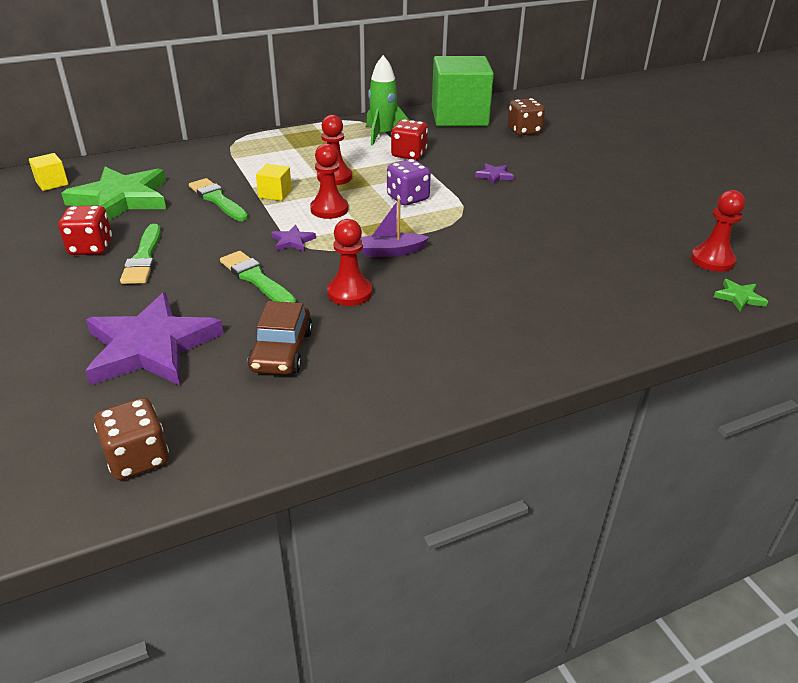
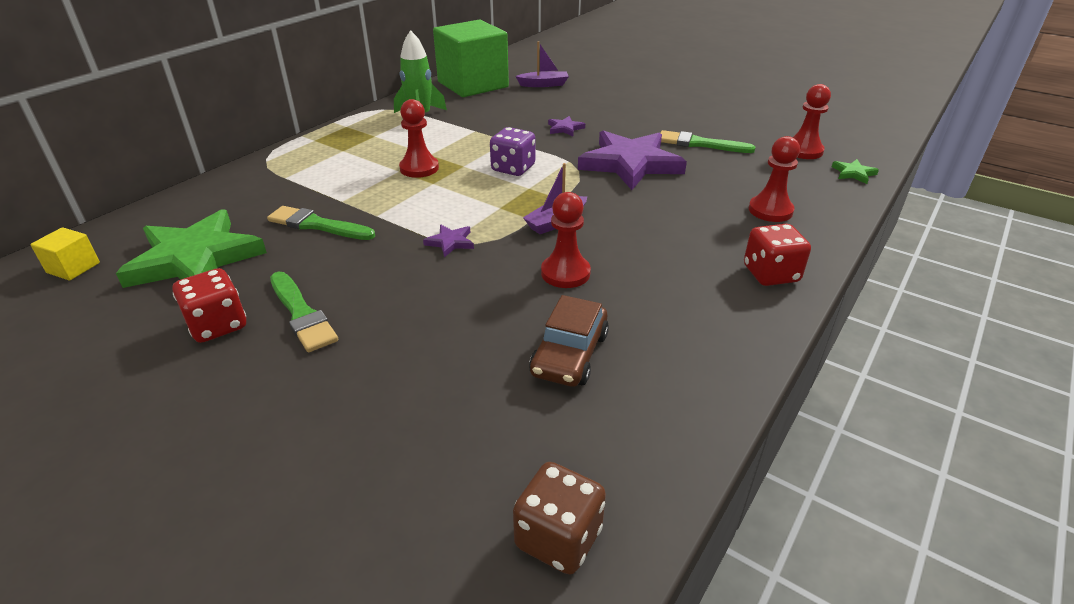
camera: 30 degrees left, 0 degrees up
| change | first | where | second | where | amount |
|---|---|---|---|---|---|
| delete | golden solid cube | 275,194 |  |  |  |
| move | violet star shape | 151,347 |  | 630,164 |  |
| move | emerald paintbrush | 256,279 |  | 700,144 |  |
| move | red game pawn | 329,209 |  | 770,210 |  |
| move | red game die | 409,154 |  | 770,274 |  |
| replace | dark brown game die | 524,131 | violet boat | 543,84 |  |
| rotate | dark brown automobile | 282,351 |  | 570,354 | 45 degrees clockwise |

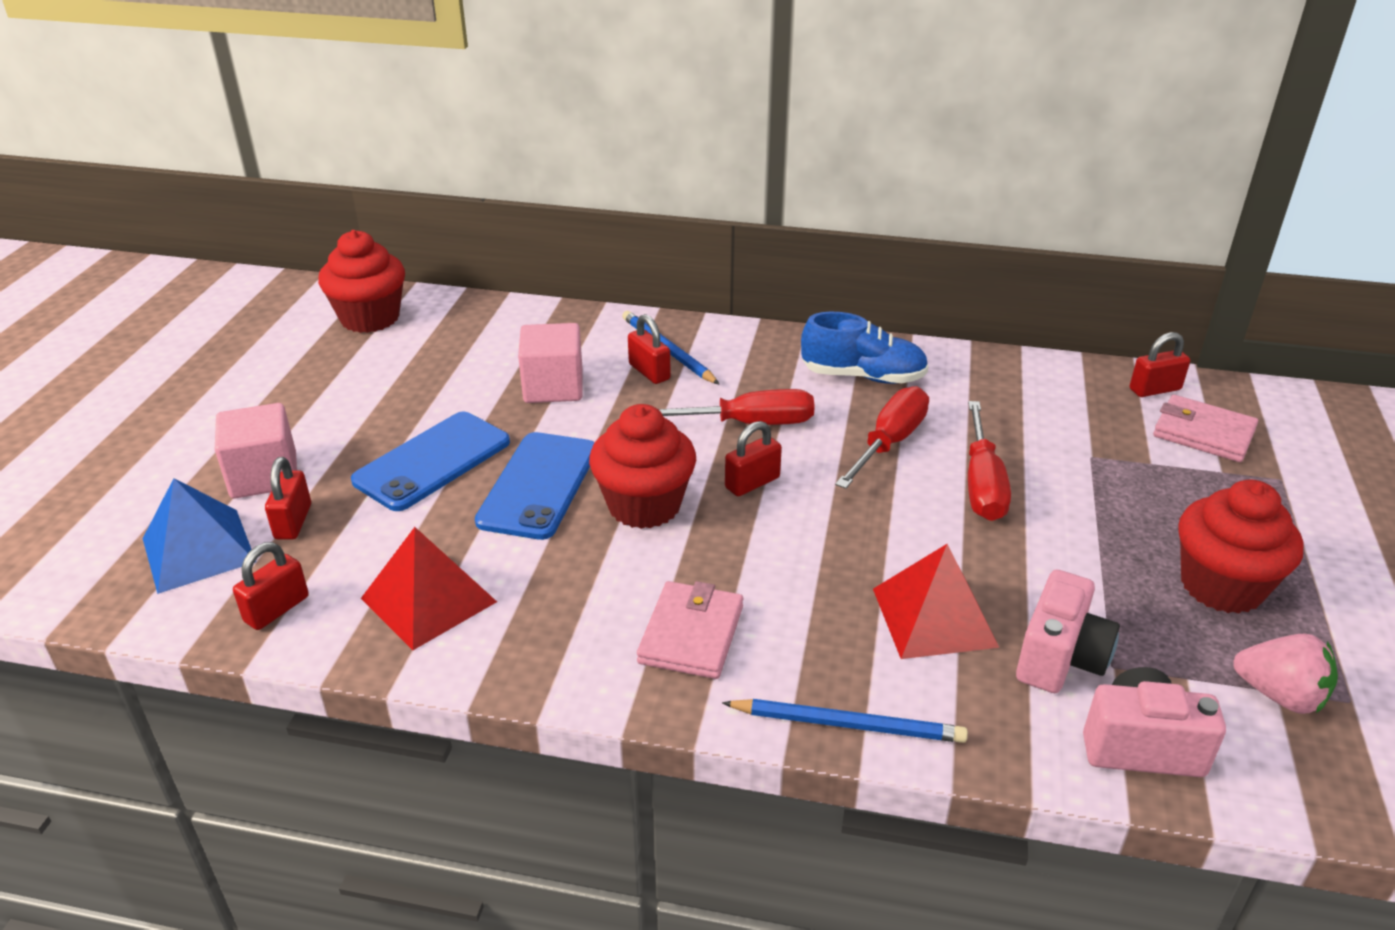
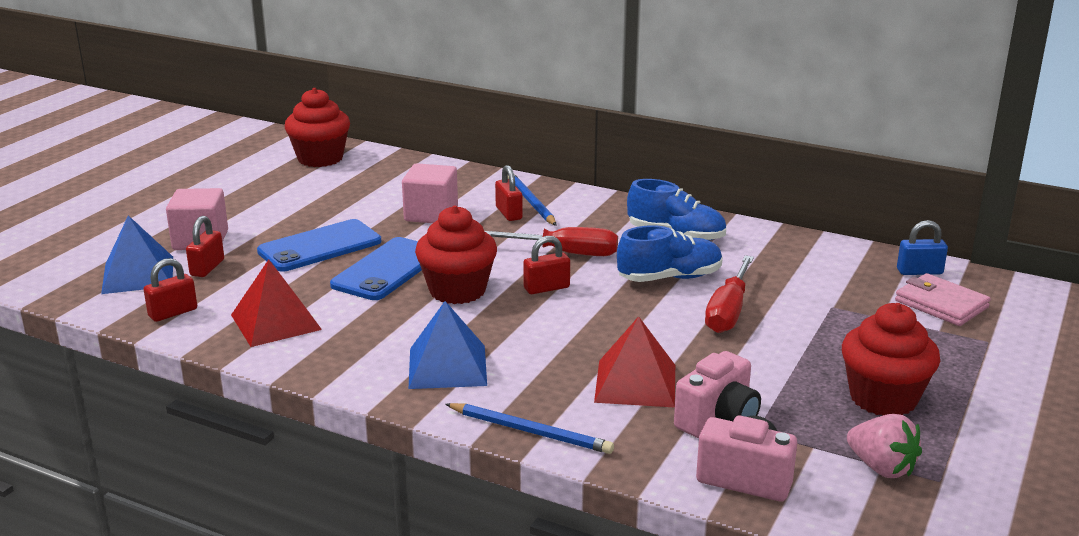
camera: 15 degrees right, 10 degrees down
| change | first | where | second | where | amount |
|---|---|---|---|---|---|
| replace | pink billfold | 691,634 | cobalt solid pyramid | 447,366 |  |
| replace | red screwdriver | 889,443 | cobalt sneaker | 669,278 |  |
| recolor | red small lock | 1154,389 | cobalt small lock | 919,271 |  |

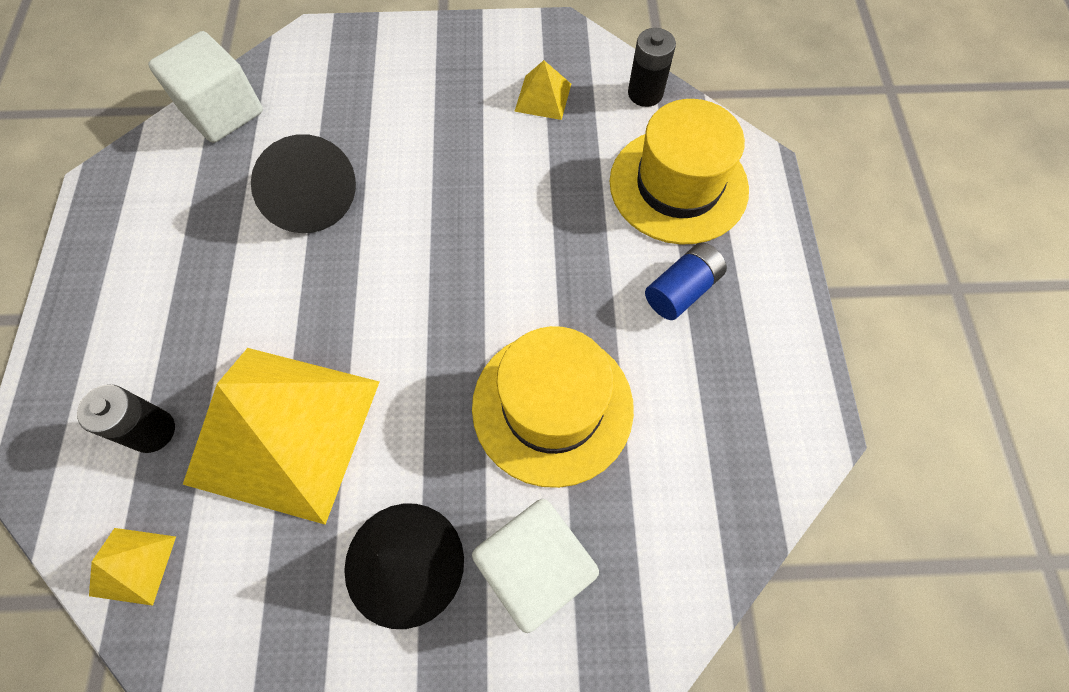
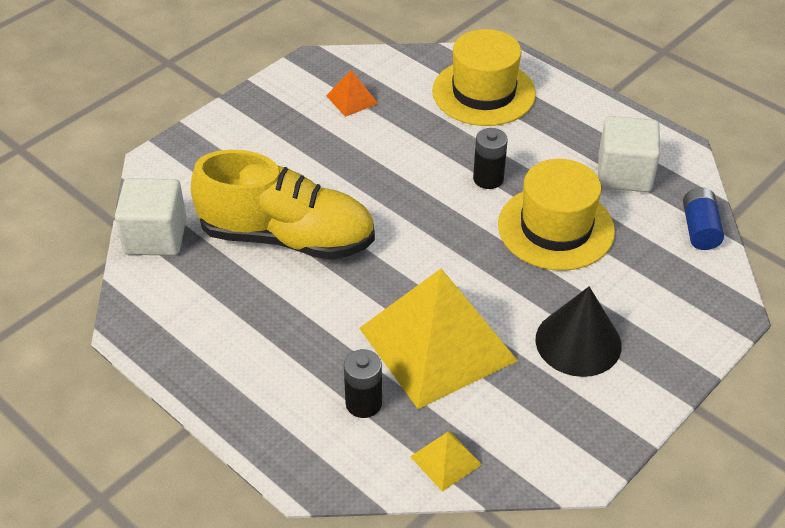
camera: 45 degrees left, 20 degrees down
| change | first | where | second | where | amount |
|---|---|---|---|---|---|
| move | pure white solid cube | 535,568 |  | 624,174 |  |
| move | ebony battery | 645,93 |  | 488,179 |  |
| move | cobalt battery | 681,290 |  | 699,229 |  |
| replace | ebony cone shape | 311,199 | golden sneaker | 287,237 |  |
| recolor | golden solid pyramid | 543,97 | orange solid pyramid | 352,99 |  |

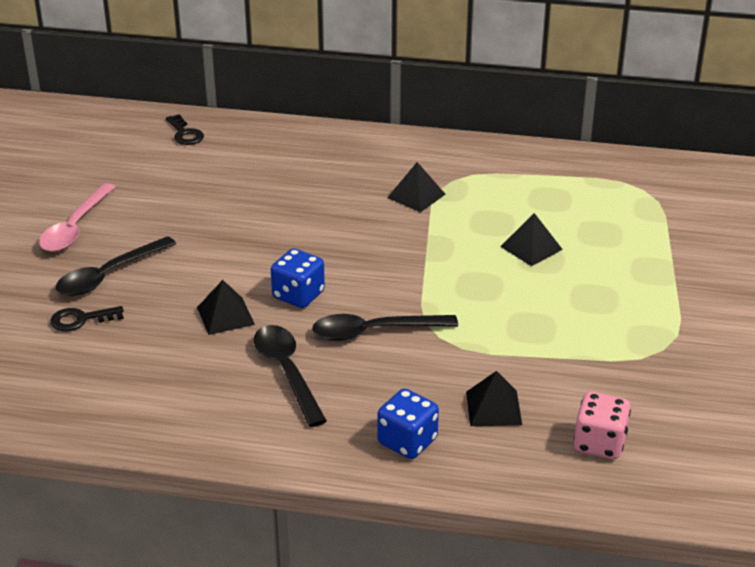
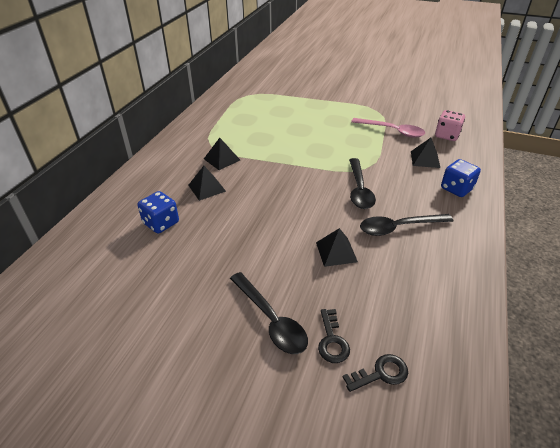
camera: 80 degrees left, 5 degrees up
| change | first | where | second | where | amount |
|---|---|---|---|---|---|
| move | pink teaspoon | 75,227 |  | 392,131 |  |
| move | ebony latchkey | 185,134 |  | 380,373 |  |
| move | cobalt game die | 298,295 |  | 161,223 |  |
| move | ebony solid pyramid | 531,248 |  | 207,188 |  |

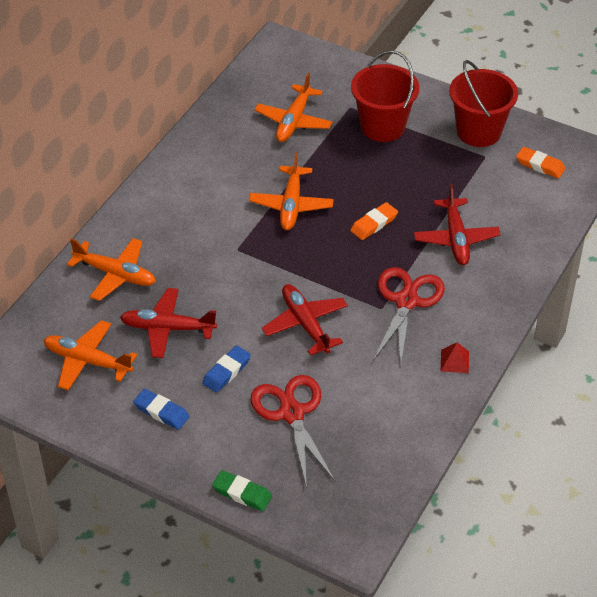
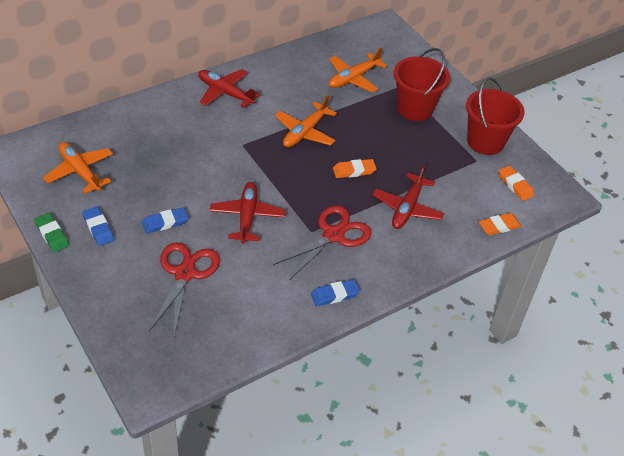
camera: 25 degrees right, 0 degrees up
| change | first | where | second | where | amount |
|---|---|---|---|---|---|
| delete | orange plane | 116,274 |  |  |  |
| insert |  |  | orange gum eraser | 499,226 |  |
| move | red plane | 167,328 |  | 225,93 |  |
| move | emerald gum eraser | 242,493 |  | 52,235 |  |
| replace | red solid pyramid | 454,361 | cobalt gum eraser | 335,295 |  |

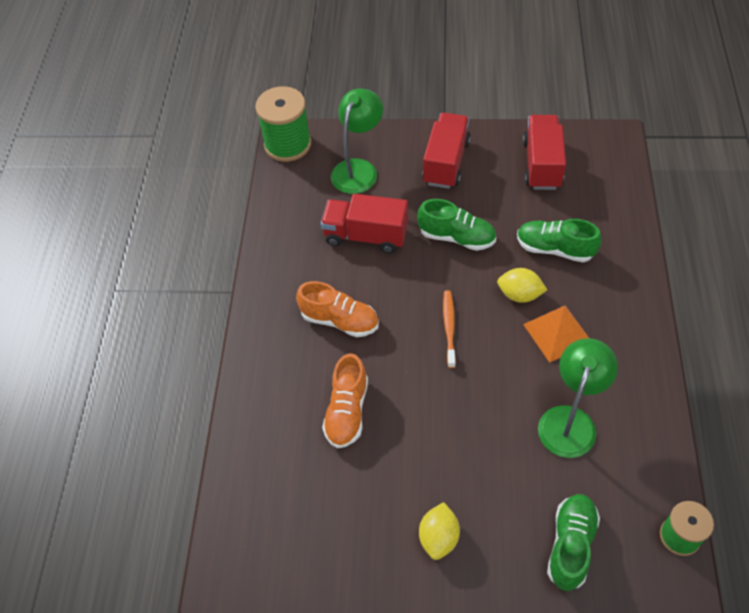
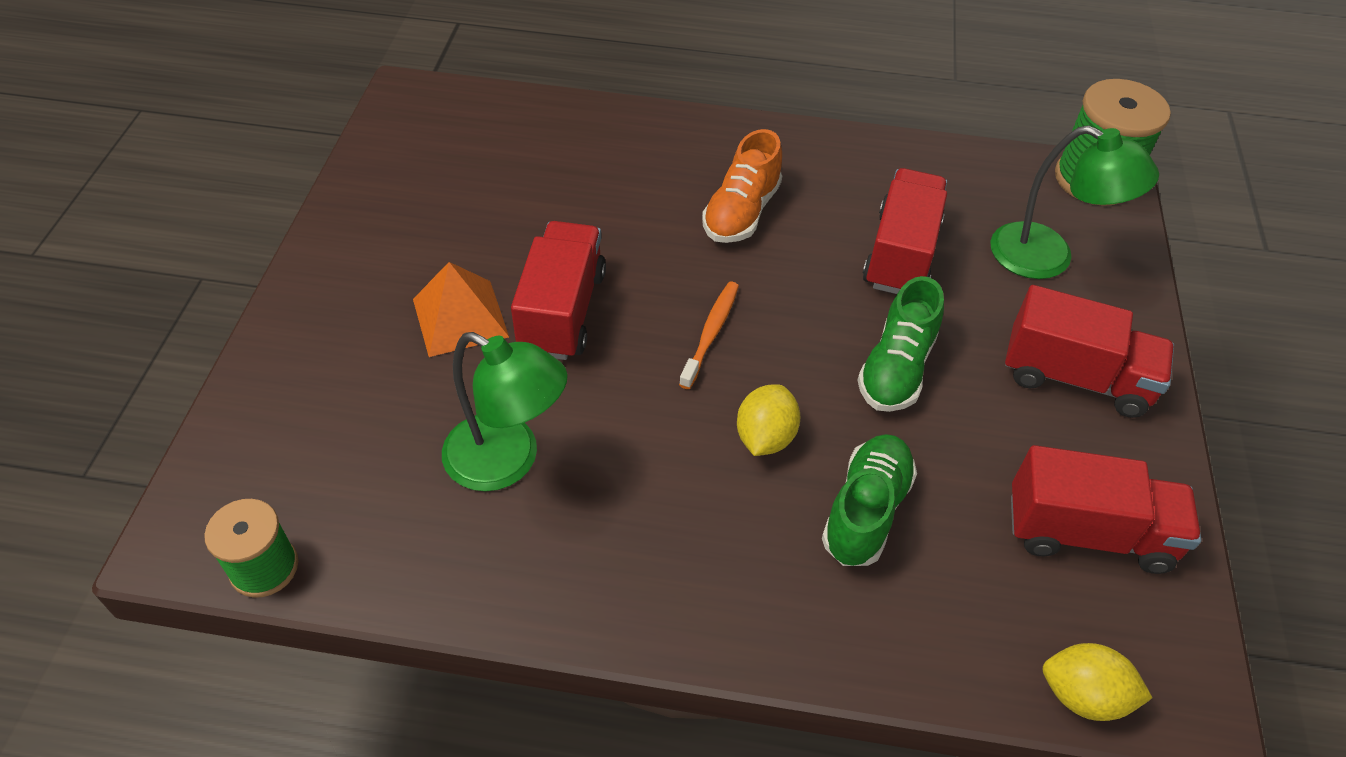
camera: 90 degrees right, 5 degrees down
| change | first | where | second | where | amount |
|---|---|---|---|---|---|
| delete | orange sneaker | 347,411 |  |  |  |
| delete | emerald sneaker | 571,545 |  |  |  |
| insert |  |  | red truck | 562,311 |  |
| move | golden lemon | 439,537 |  | 1083,695 |  |
| move | orange solid pyramid | 557,333 |  | 460,318 |  |
| rotate | orange tooth brush | 449,327 |  | 711,333 | 75 degrees counterclockwise |

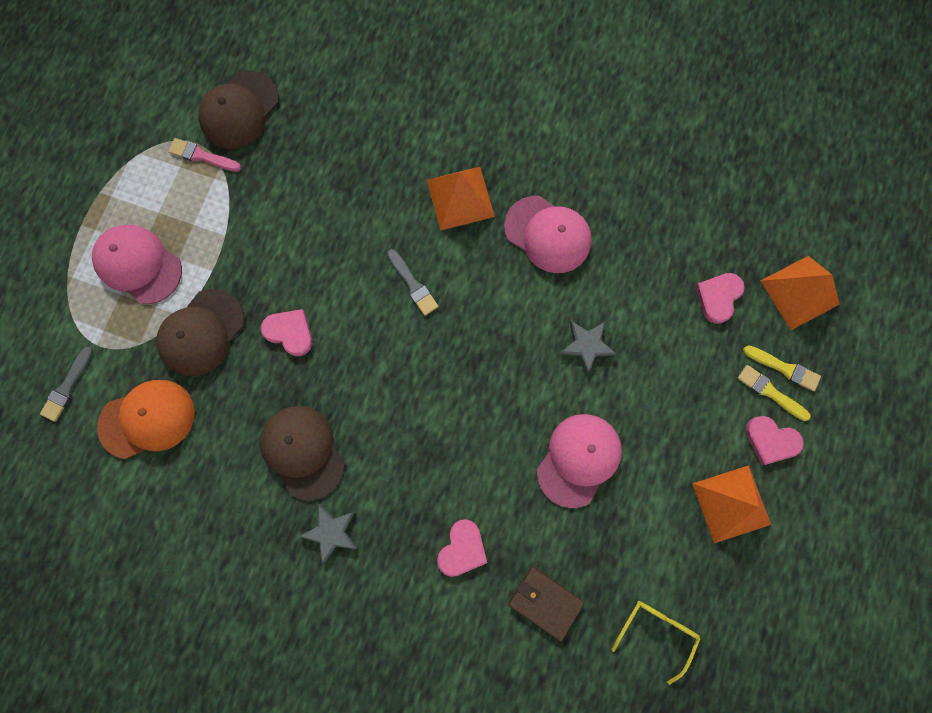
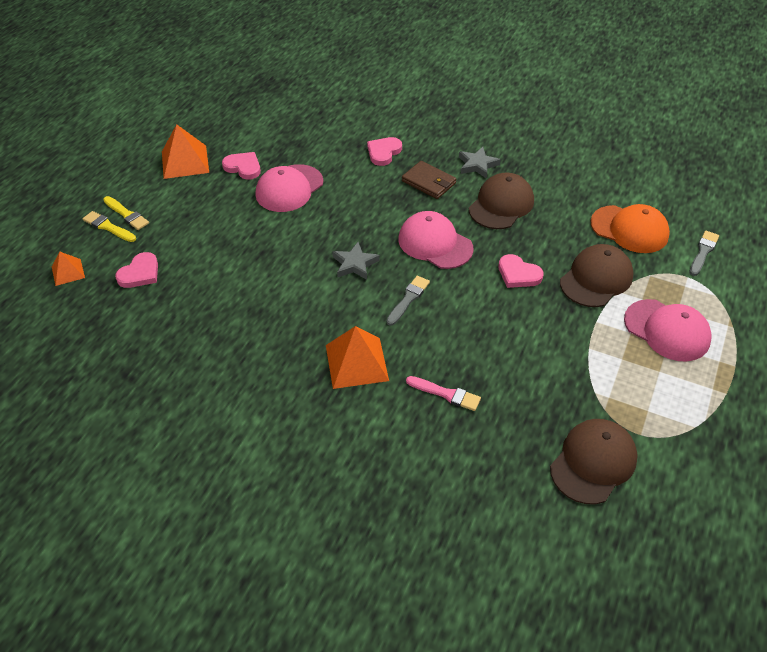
camera: 175 degrees left, 30 degrees down
| change | first | where | second | where | amount |
|---|---|---|---|---|---|
| delete | golden glasses | 656,632 |  |  |  |
| move | pink paintbrush | 202,156 |  | 446,394 |  |
| move | pink cap | 547,234 |  | 435,243 |  |
| move | dark brown billfold | 545,602 |  | 429,182 |  |
| move | grey star shape | 586,345 |  | 355,264 |  |
| move | pink love heart | 771,440 |  | 243,167 |  |
| rotate | orange cap | 147,419 |  | 629,229 | 135 degrees counterclockwise |
| rotate | dark brown cap | 303,451 |  | 501,205 | 120 degrees counterclockwise |
| rotate | grey paintbrush | 413,285 |  | 408,299 | 60 degrees clockwise |
| resize | orange solid pyramid | 799,292 |  | 68,272 | x0.57 |

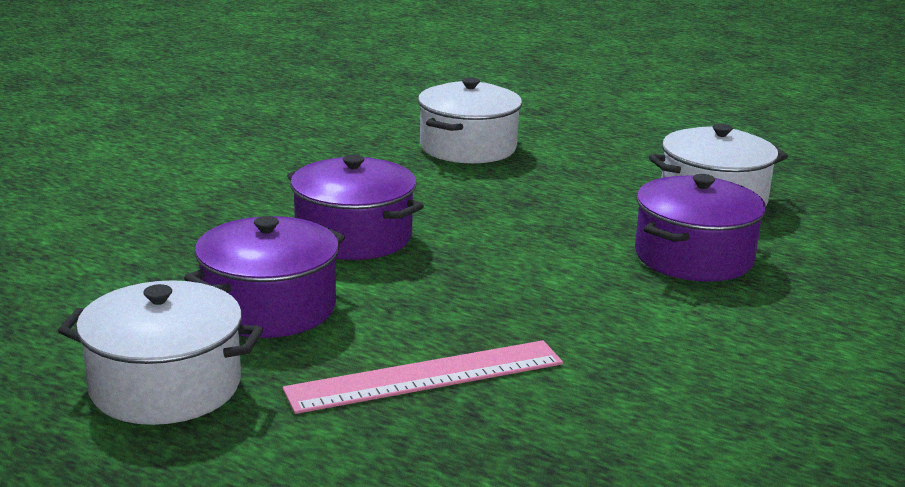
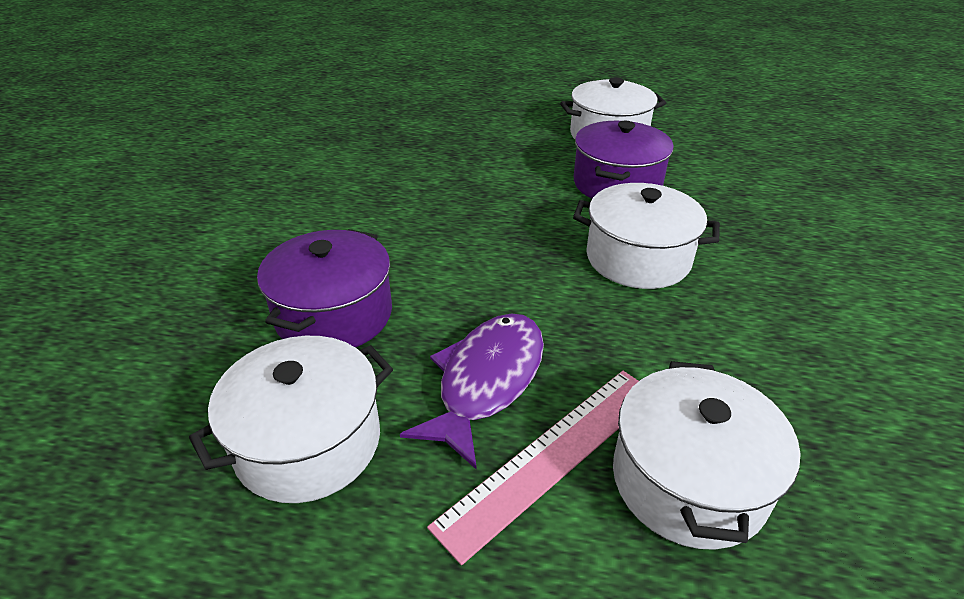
camera: 160 degrees right, 15 degrees up
| change | first | where | second | where | amount |
|---|---|---|---|---|---|
| insert |  |  | violet fish | 486,381 |  |
| move | pink straightedge | 426,376 |  | 553,455 |  |
| recolor | violet cooking pot | 354,236 | pure white cooking pot | 638,258 |  |

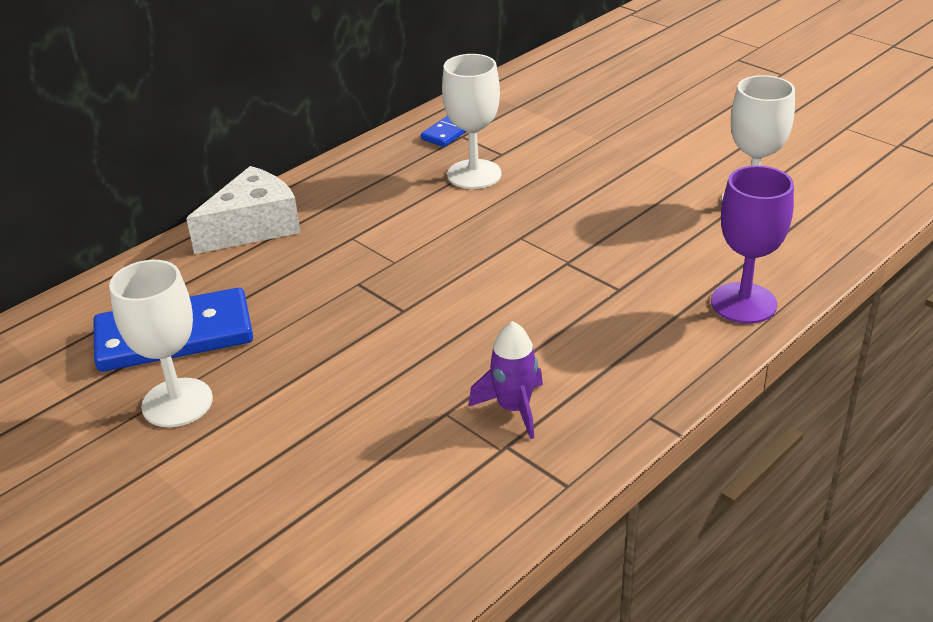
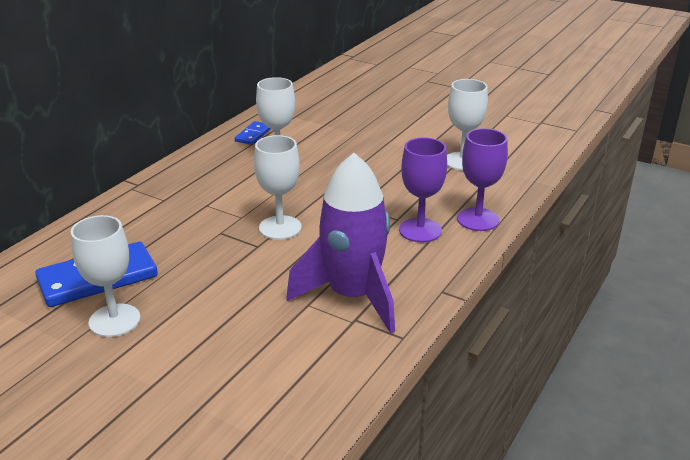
camera: 15 degrees left, 5 degrees down
| change | first | where | second | where | amount |
|---|---|---|---|---|---|
| delete | pure white piece of cheese | 254,227 |  |  |  |
| insert |  |  | pure white goblet | 280,228 |  |
| insert |  |  | violet goblet | 420,230 |  |
| resize | violet toy rocket | 514,408 |  | 352,296 | x2.14 |

